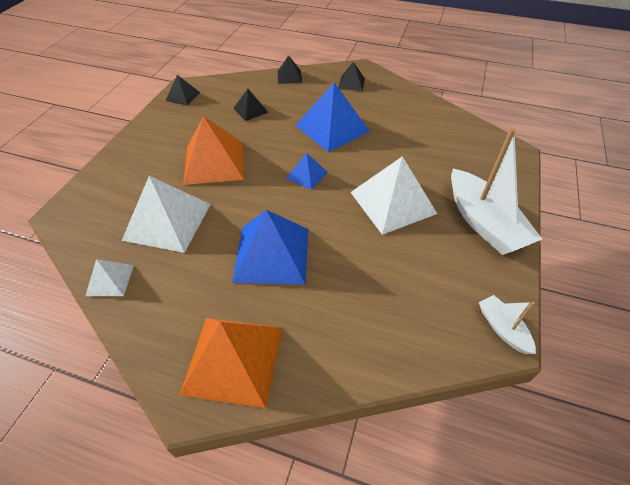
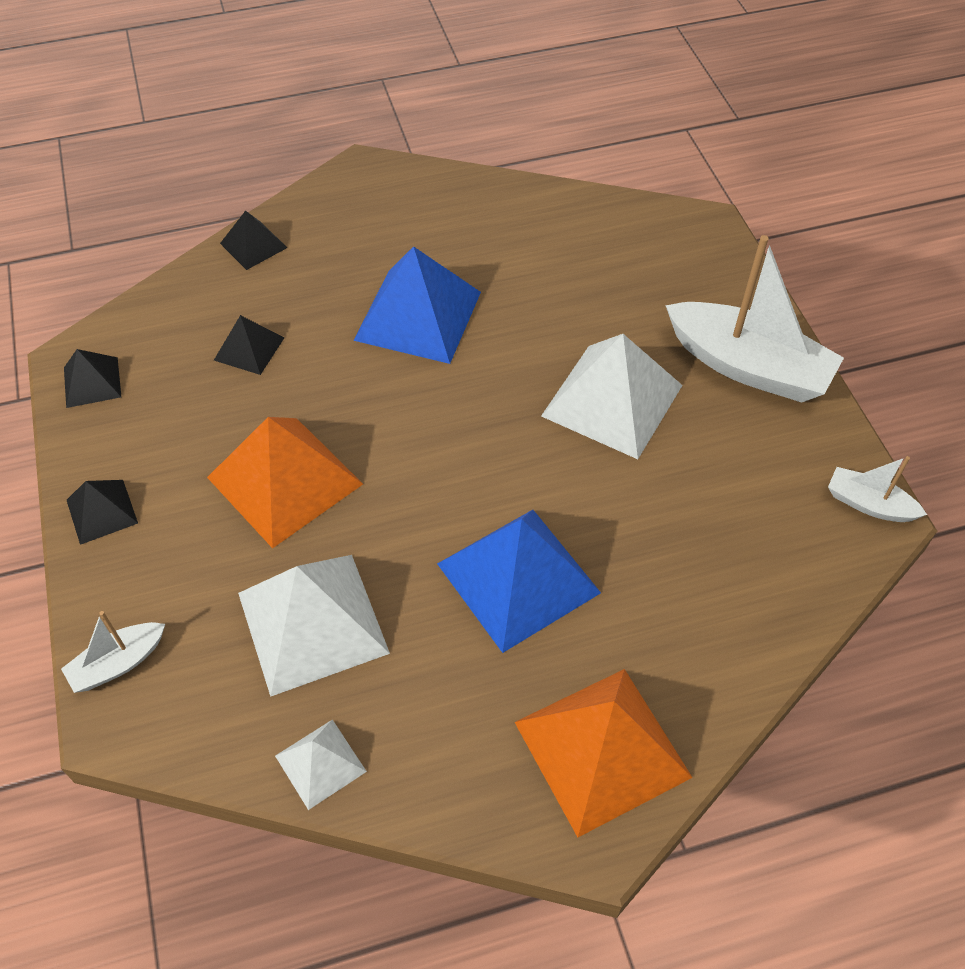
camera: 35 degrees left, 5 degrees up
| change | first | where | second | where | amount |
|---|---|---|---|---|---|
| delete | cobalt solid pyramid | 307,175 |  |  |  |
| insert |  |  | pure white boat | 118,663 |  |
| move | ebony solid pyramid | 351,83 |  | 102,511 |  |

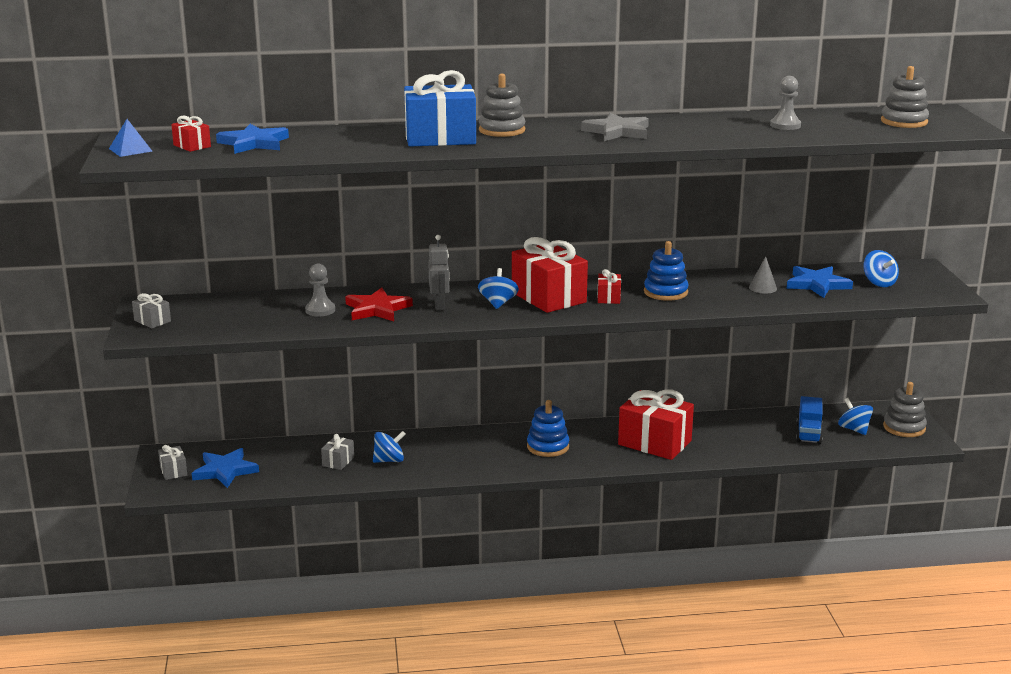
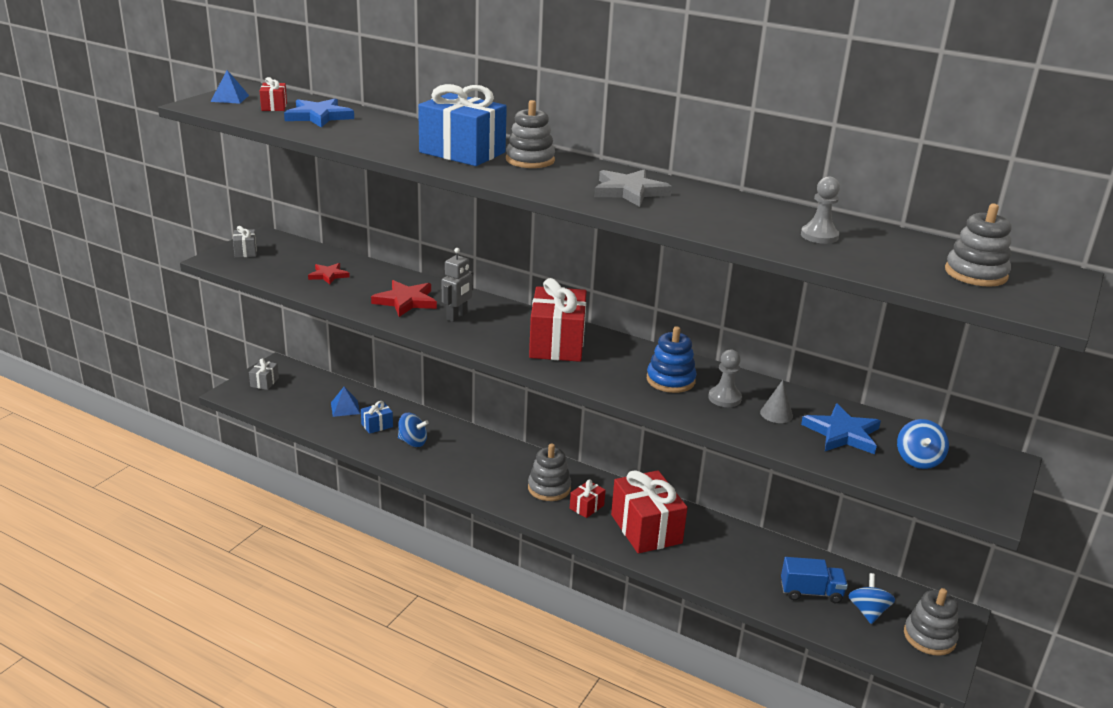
camera: 35 degrees right, 5 degrees up
| change | first | where | second | where | amount |
|---|---|---|---|---|---|
| delete | cobalt star shape | 225,471 |  |  |  |
| delete | cobalt spinning top | 498,303 |  |  |  |
| insert |  |  | red star shape | 328,275 |  |
| insert |  |  | cobalt solid pyramid | 345,408 |  |
| move | grey game pawn | 320,310 |  | 724,398 |  |
| move | red present | 609,298 |  | 586,507 |  |
| recolor | grey present | 338,461 | cobalt present | 377,425 |  |
| recolor | cobalt stacking rings | 548,447 | grey stacking rings | 549,488 |  |
| rotate | cobalt truck | 808,434 |  | 811,592 | 135 degrees counterclockwise |

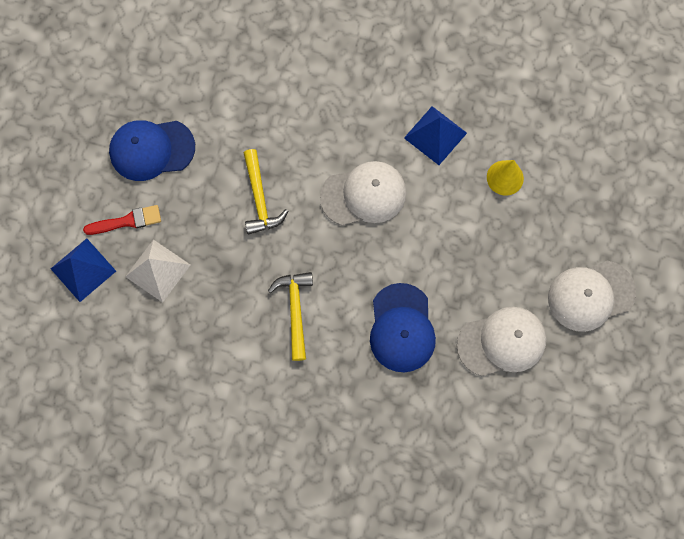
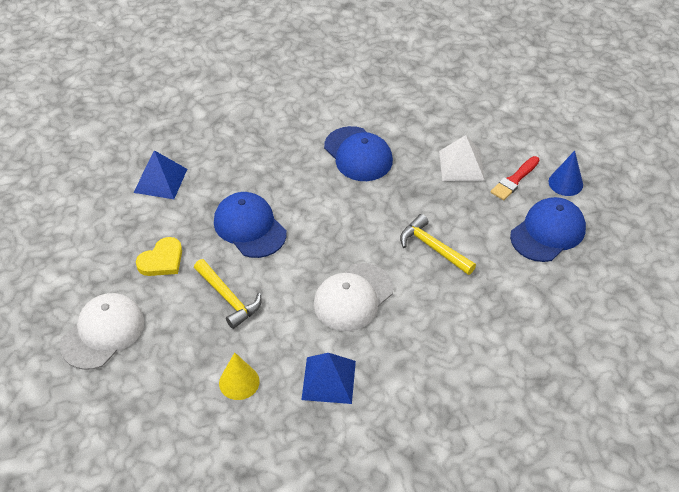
camera: 145 degrees right, 25 degrees down
| change | first | where | second | where | amount |
|---|---|---|---|---|---|
| insert |  |  | cobalt cap | 358,154 |  |
| insert |  |  | cobalt cone shape | 565,183 |  |
| move | cobalt solid pyramid | 83,270 |  | 160,180 |  |
| move | golden claw hammer | 295,310 |  | 228,298 |  |
| replace | pure white cap | 502,342 | golden love heart | 162,260 |  |

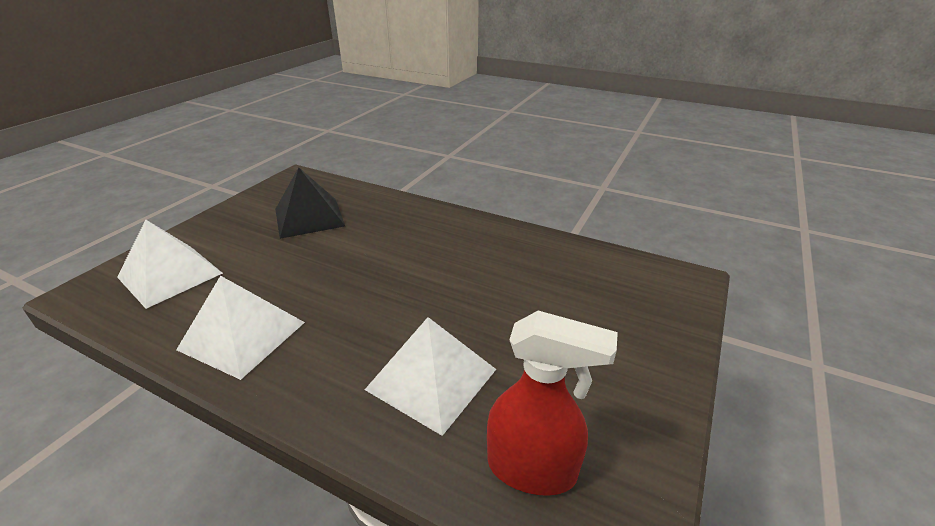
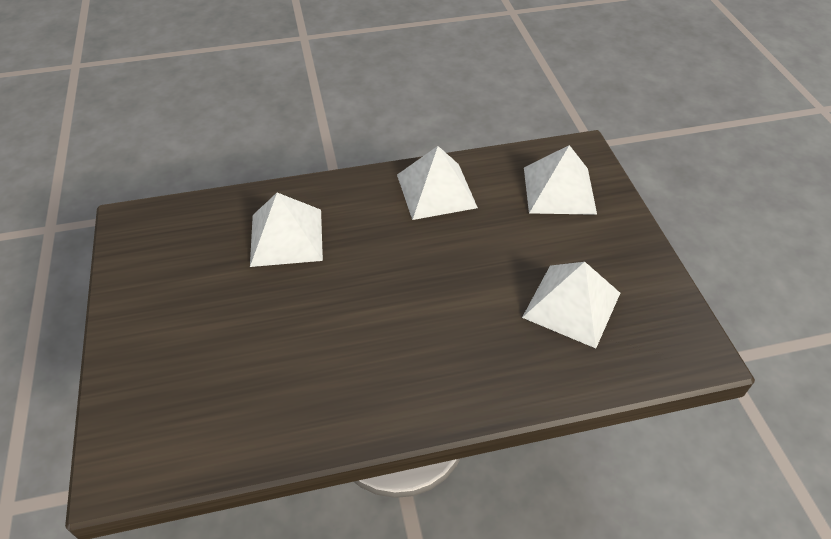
camera: 140 degrees right, 15 degrees up
| change | first | where | second | where | amount |
|---|---|---|---|---|---|
| delete | red sprayer | 532,469 |  |  |  |
| recolor | ebony solid pyramid | 309,217 | pure white solid pyramid | 572,305 |  |

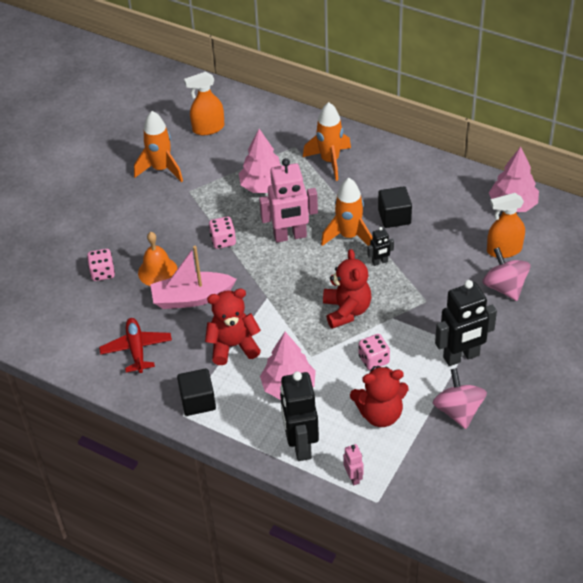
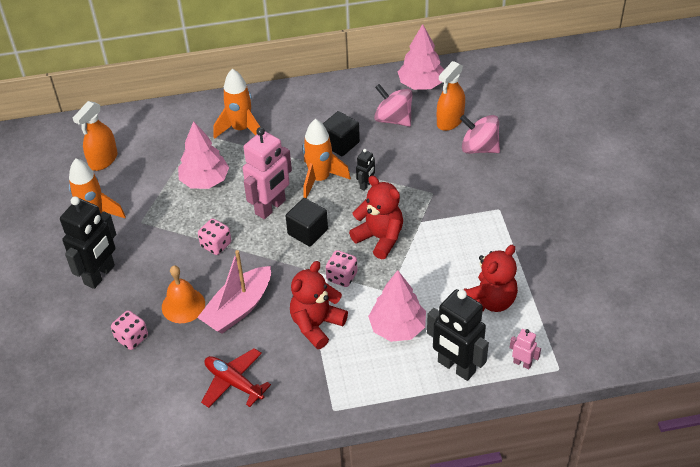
camera: 40 degrees left, 0 degrees up
| change | first | where | second | where | amount |
|---|---|---|---|---|---|
| move | ebony solid cube | 198,401 |  | 307,232 |  |
| move | pink game die | 373,360 |  | 342,277 |  |
| move | pink spinning top | 458,411 |  | 393,119 |  |
| move | ebony toy robot | 461,357 |  | 100,275 |  |

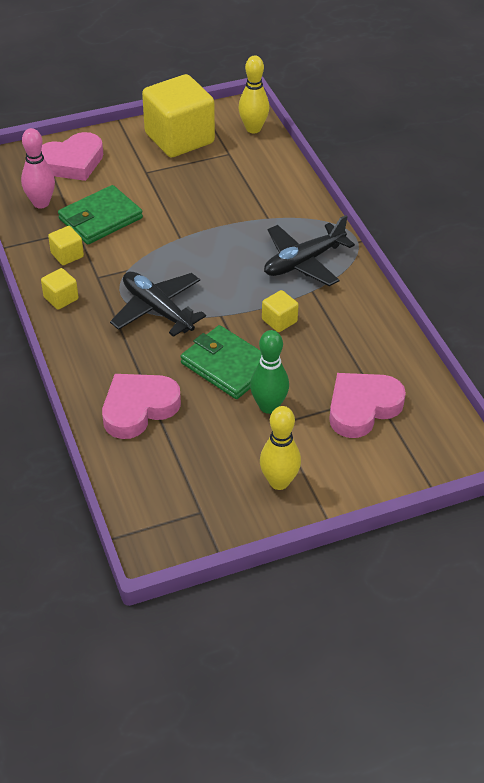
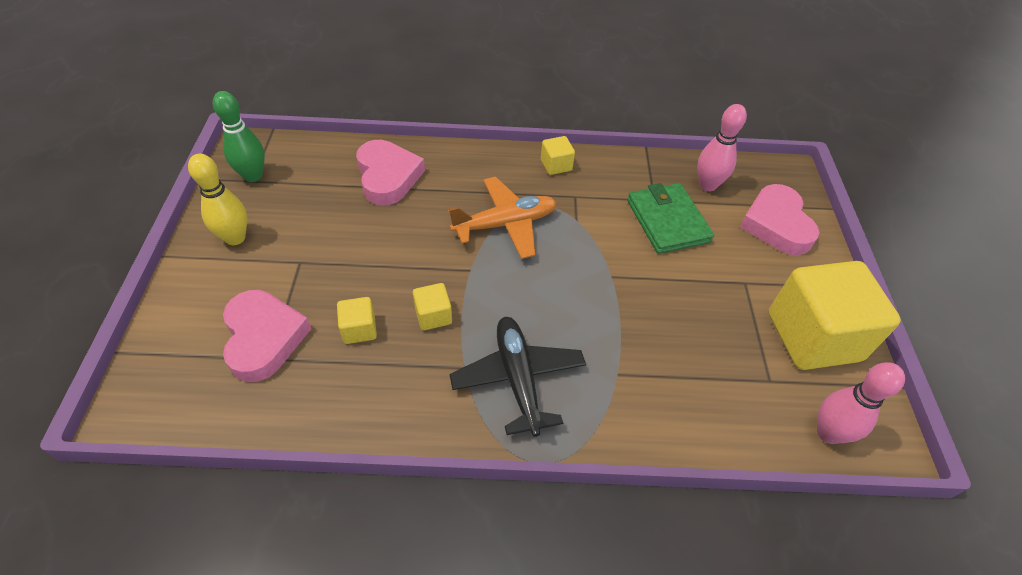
camera: 110 degrees right, 5 degrees up
| change | first | where | second | where | amount |
|---|---|---|---|---|---|
| delete | emerald billfold | 227,366 |  |  |  |
| move | golden solid cube | 67,255 |  | 359,329 |  |
| move | emerald bowling pin | 268,406 |  | 253,176 |  |
| recolor | ebony plane | 157,310 | orange plane | 505,224 |  |
| recolor | golden bowling pin | 253,129 | pink bowling pin | 828,433 |  |

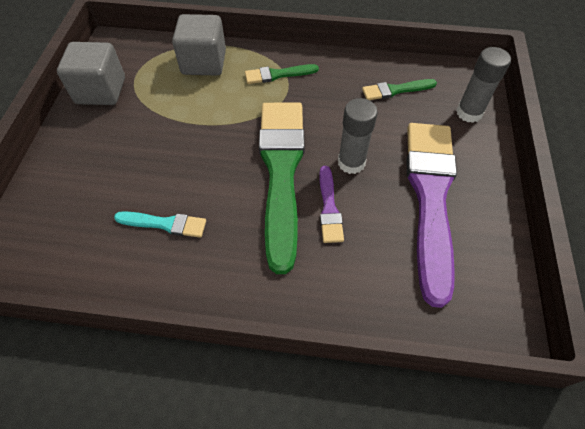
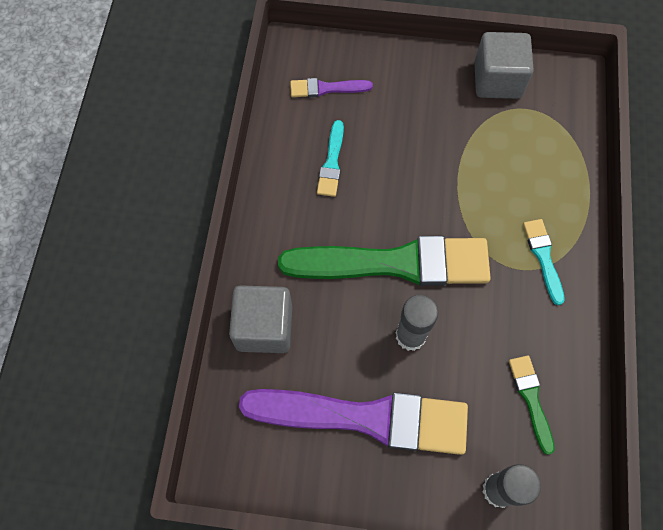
camera: 90 degrees right, 10 degrees up
| change | first | where | second | where | amount |
|---|---|---|---|---|---|
| move | grey solid cube | 204,62 |  | 264,327 |  |
| move | violet paintbrush | 329,208 |  | 326,88 |  |
| recolor | emerald paintbrush | 278,74 | turquoise paintbrush | 543,257 |  |

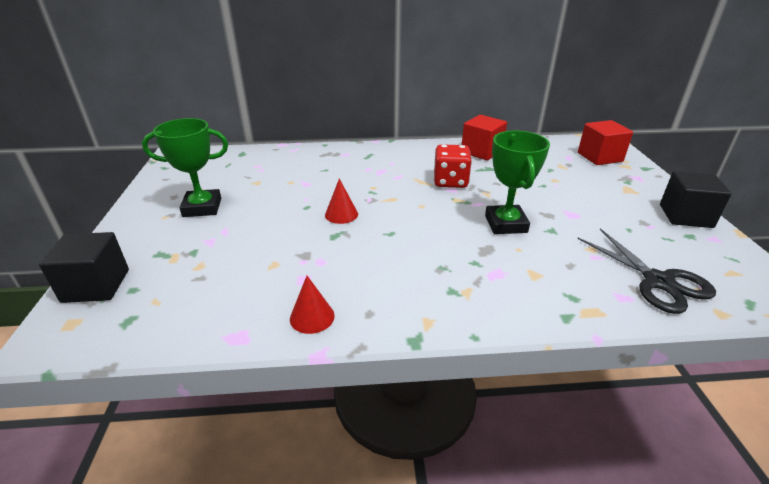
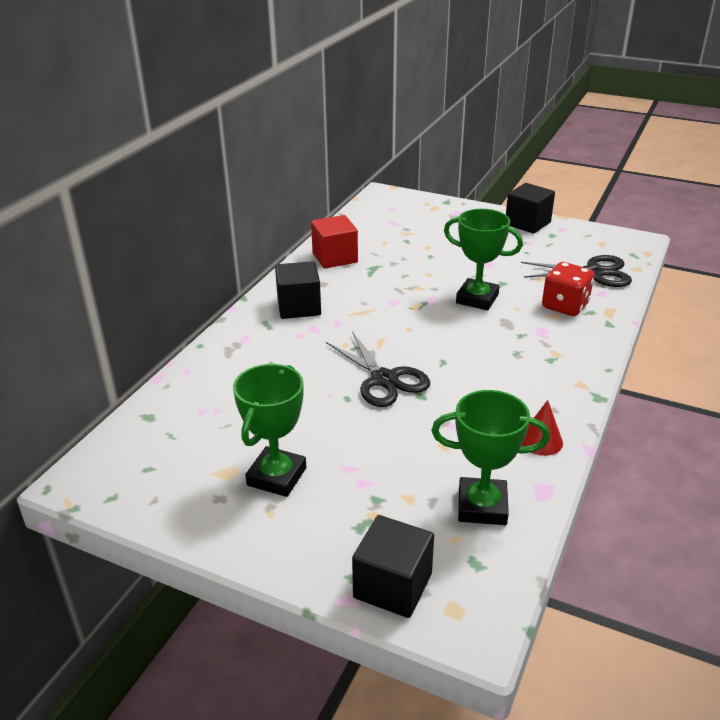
camera: 60 degrees left, 0 degrees up
| change | first | where | second | where | amount |
|---|---|---|---|---|---|
| delete | red solid cube | 599,157 |  |  |  |
| insert |  |  | ebony solid cube | 299,307 |  |
| insert |  |  | emerald award cup | 482,506 |  |
| move | red game die | 450,181 |  | 565,306 |  |
| replace | red cone shape | 341,214 | ebony scissors | 384,379 |  |

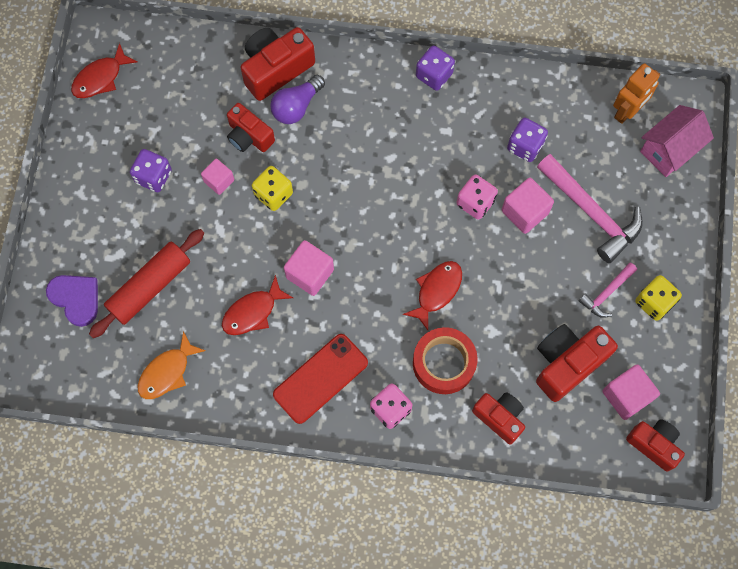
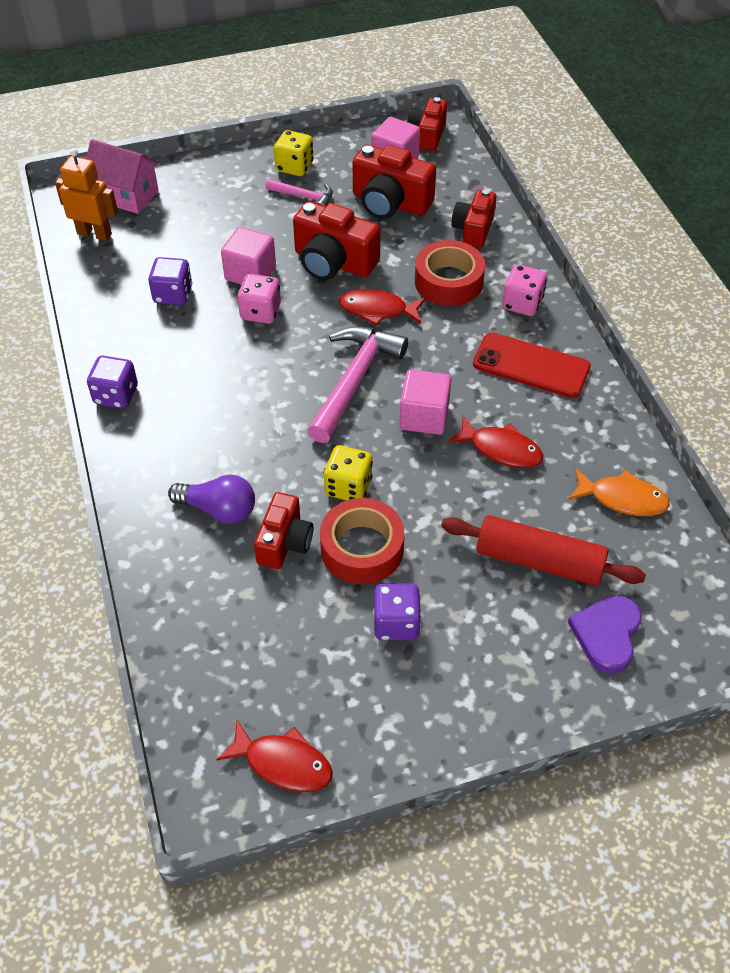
camera: 115 degrees left, 20 degrees down
| change | first | where | second | where | amount |
|---|---|---|---|---|---|
| move | red photo camera | 276,69 |  | 333,262 |  |
| move | pink claw hammer | 591,213 |  | 354,380 |  |
| replace | pink solid cube | 219,181 | red tape | 362,548 |  |

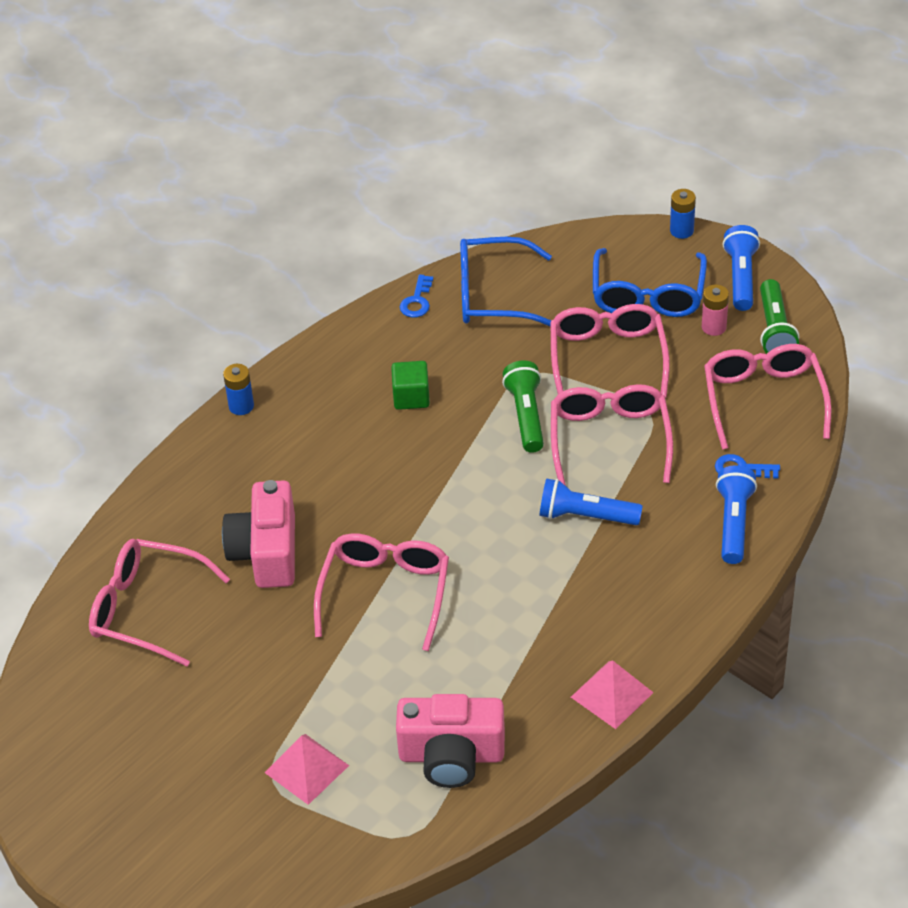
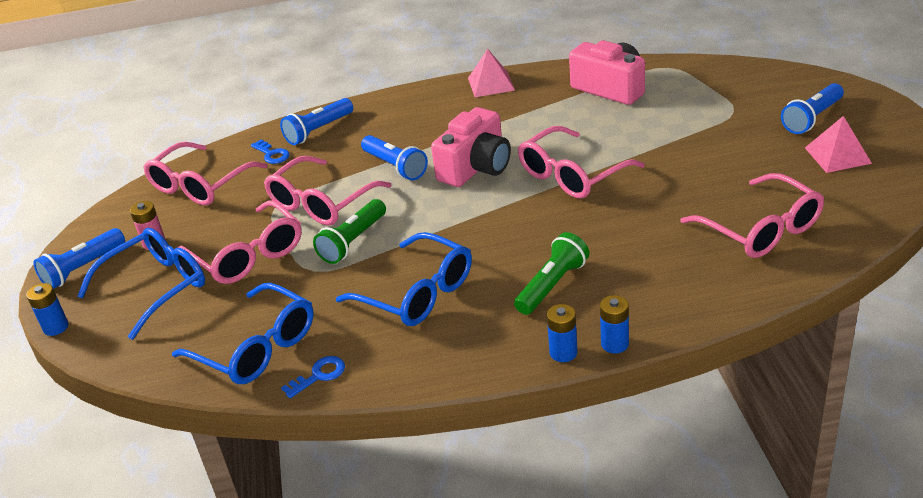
camera: 140 degrees left, 10 degrees down
| change | first | where | second | where | amount |
|---|---|---|---|---|---|
| insert |  |  | cobalt battery | 614,344 |  |
| insert |  |  | cobalt torch | 812,118 |  |
| move | pink photo camera | 266,552 |  | 476,167 |  |
| move | pink solid pyramid | 306,769 |  | 837,155 |  |
| move | emerald torch | 775,329 |  | 552,285 |  |
| replace | emerald solid cube | 411,397 | cobalt glasses | 417,293 |  |
| rotate | pink glasses | 607,358 |  | 248,255 | 75 degrees counterclockwise |

